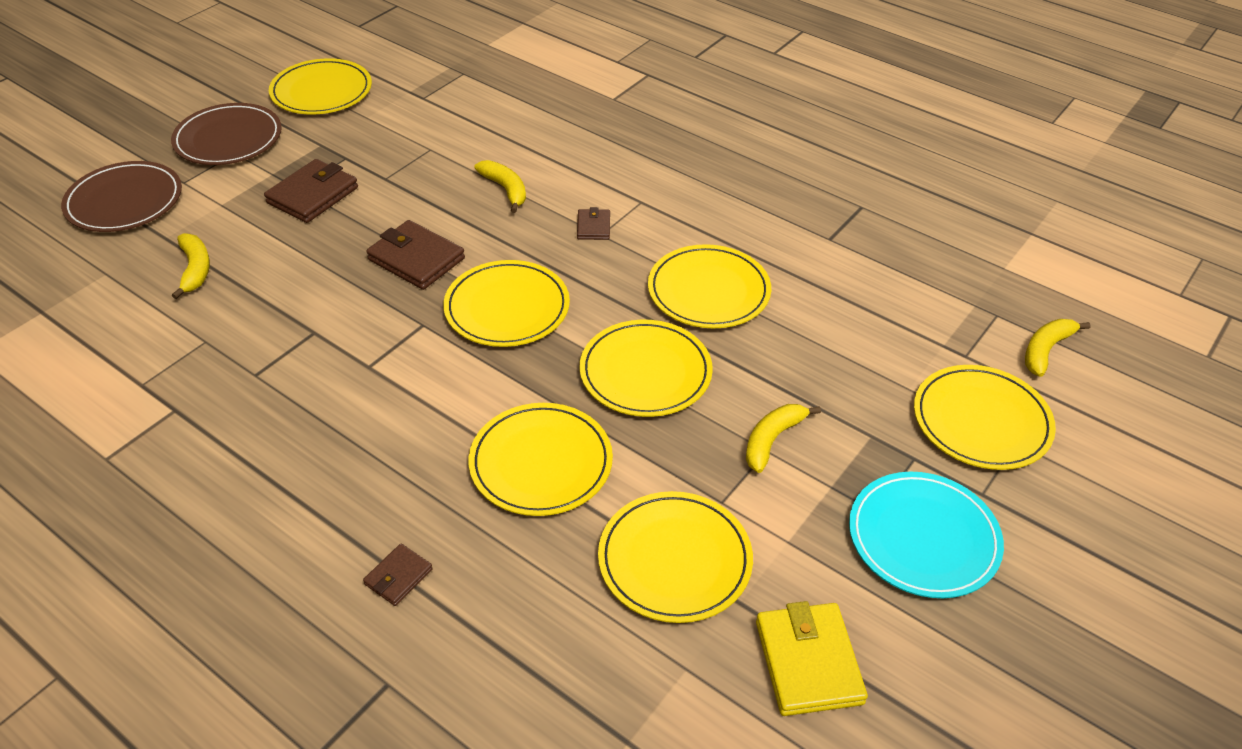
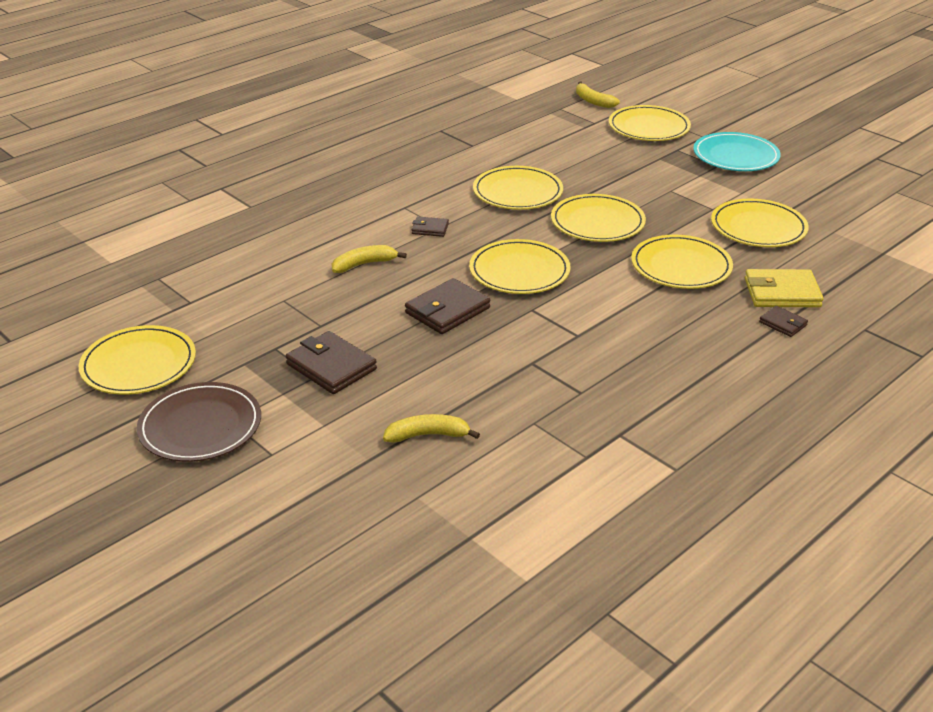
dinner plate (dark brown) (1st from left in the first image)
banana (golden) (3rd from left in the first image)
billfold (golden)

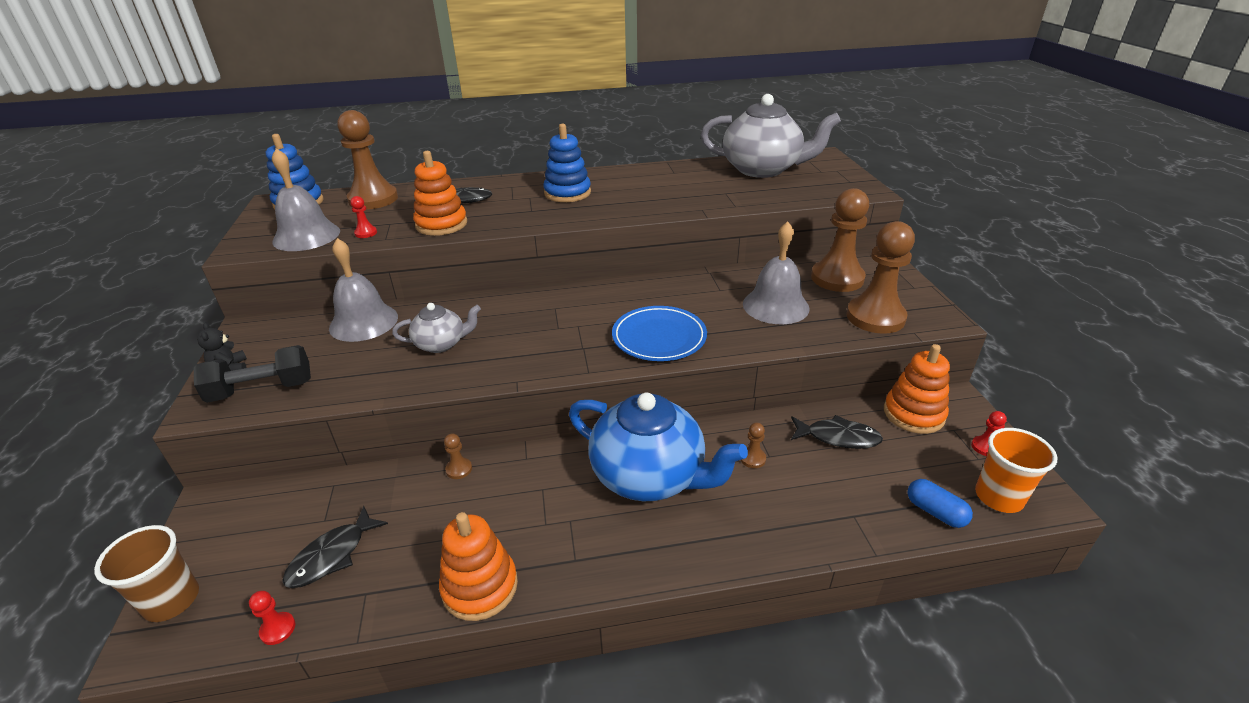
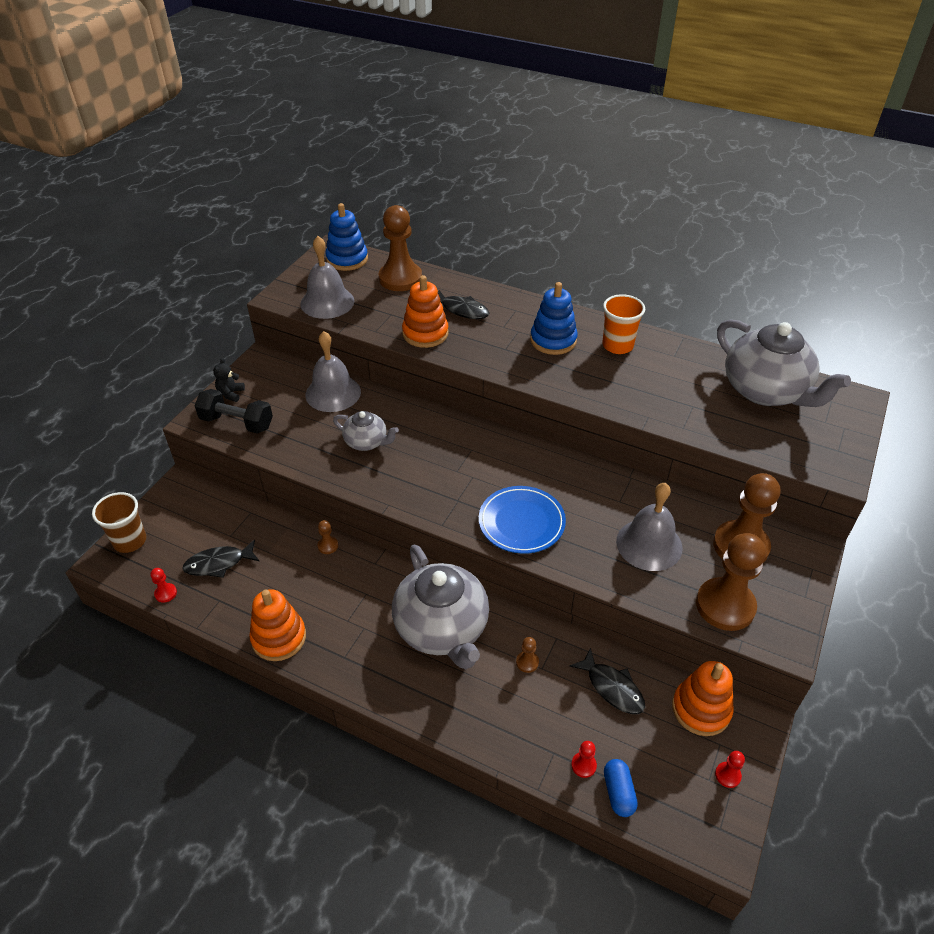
game pawn (crimson) (2nd from left)
cup (orange)
china teapot (grey) (2nd from left)

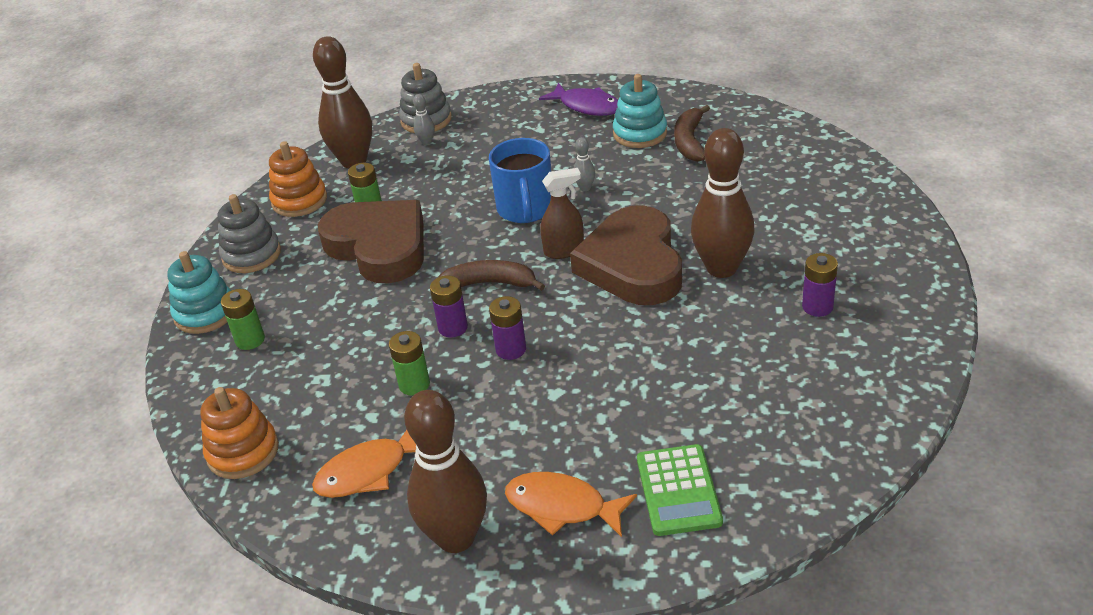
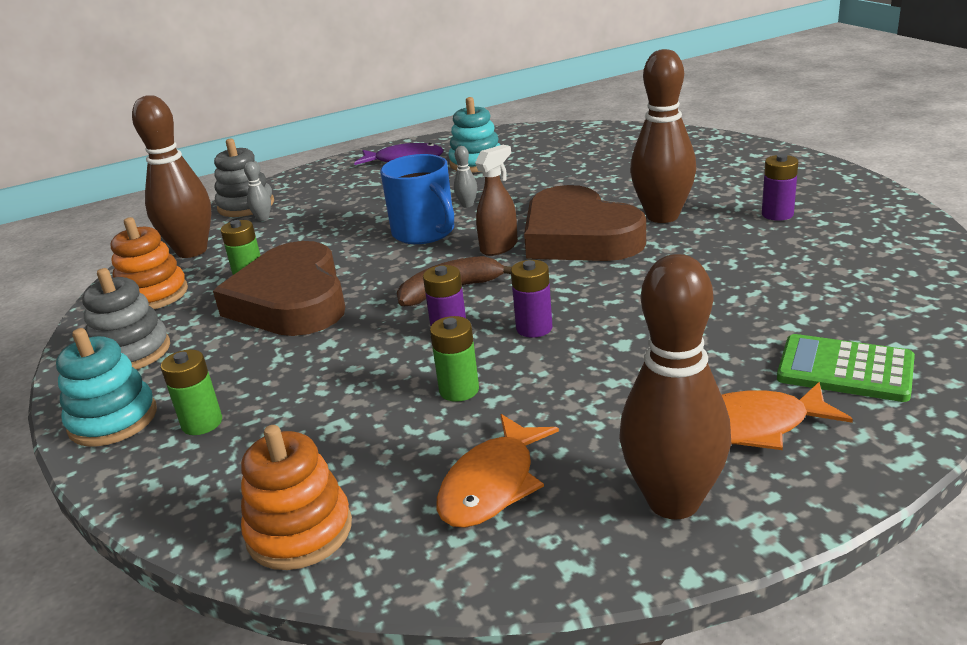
banana (dark brown) (2nd from left in the first image)
heart shape (dark brown) (1st from left)
calculator (emerald)

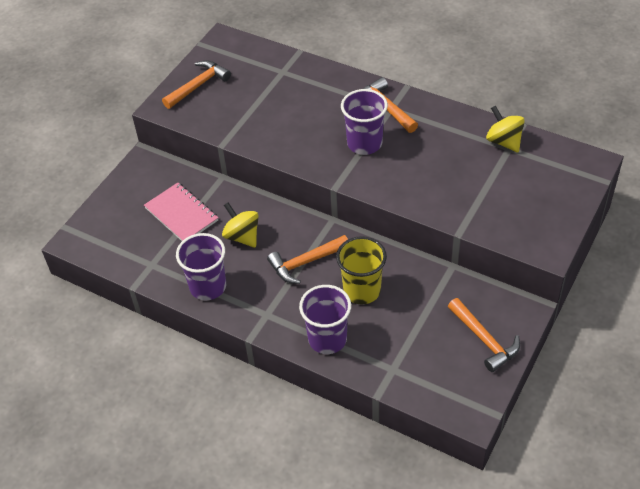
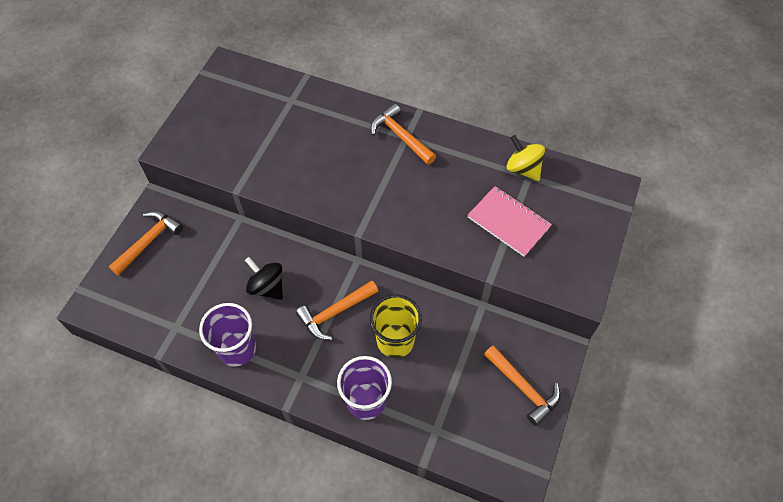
cup (violet) (3rd from left in the first image)
exercise book (rose-pink)
hammer (orange) (1st from left)
toy top (ebony)

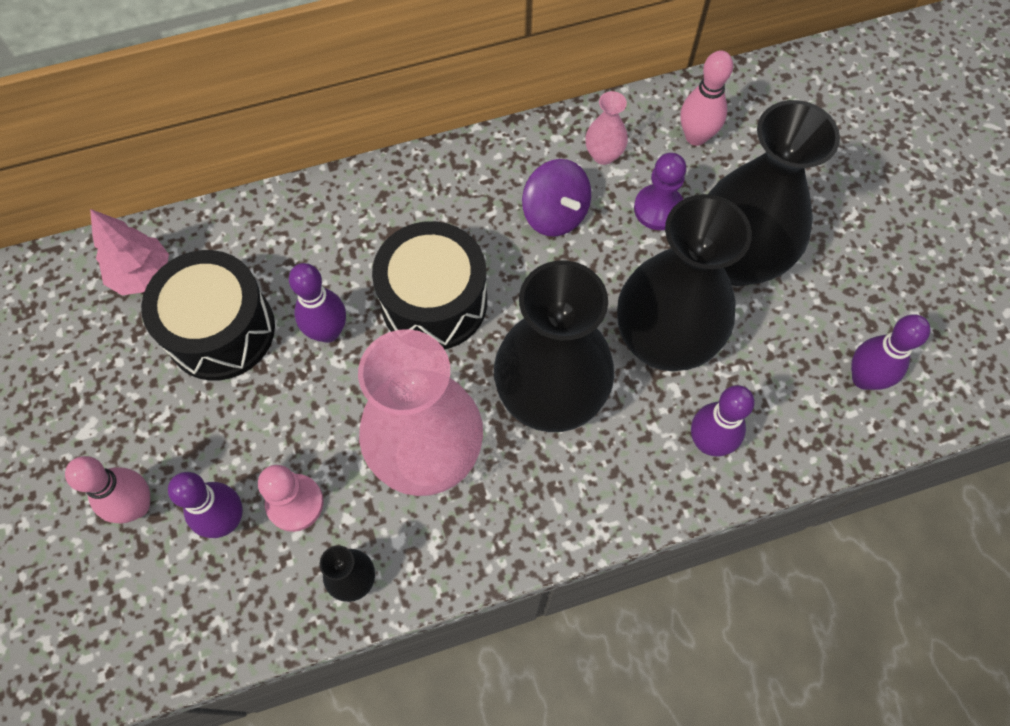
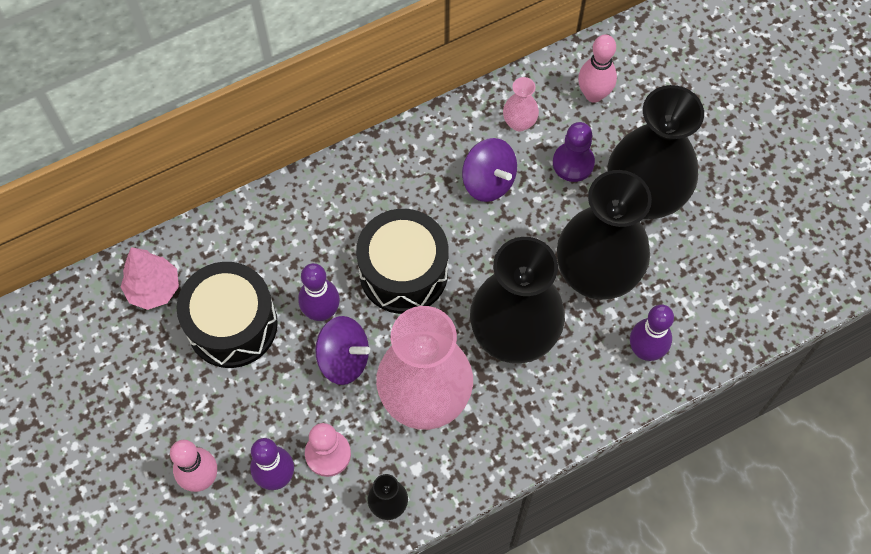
tenpin (violet) (4th from left in the first image)
toy top (violet) (1st from left)

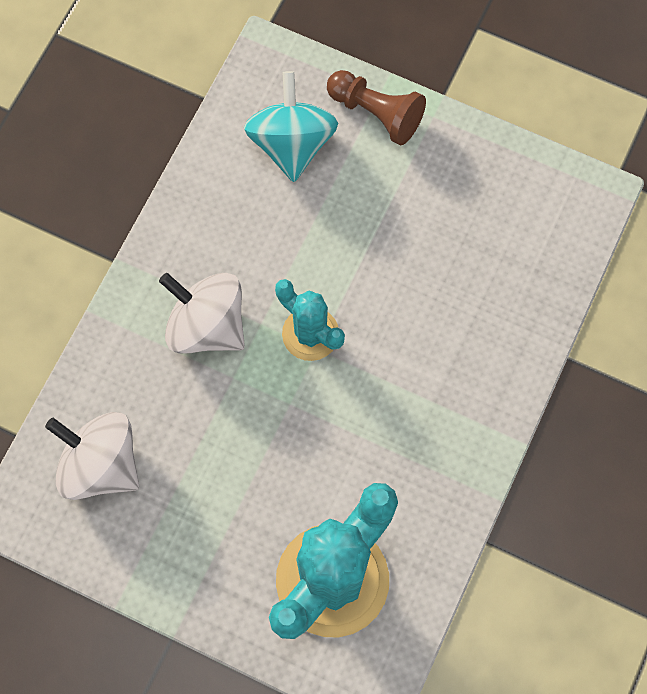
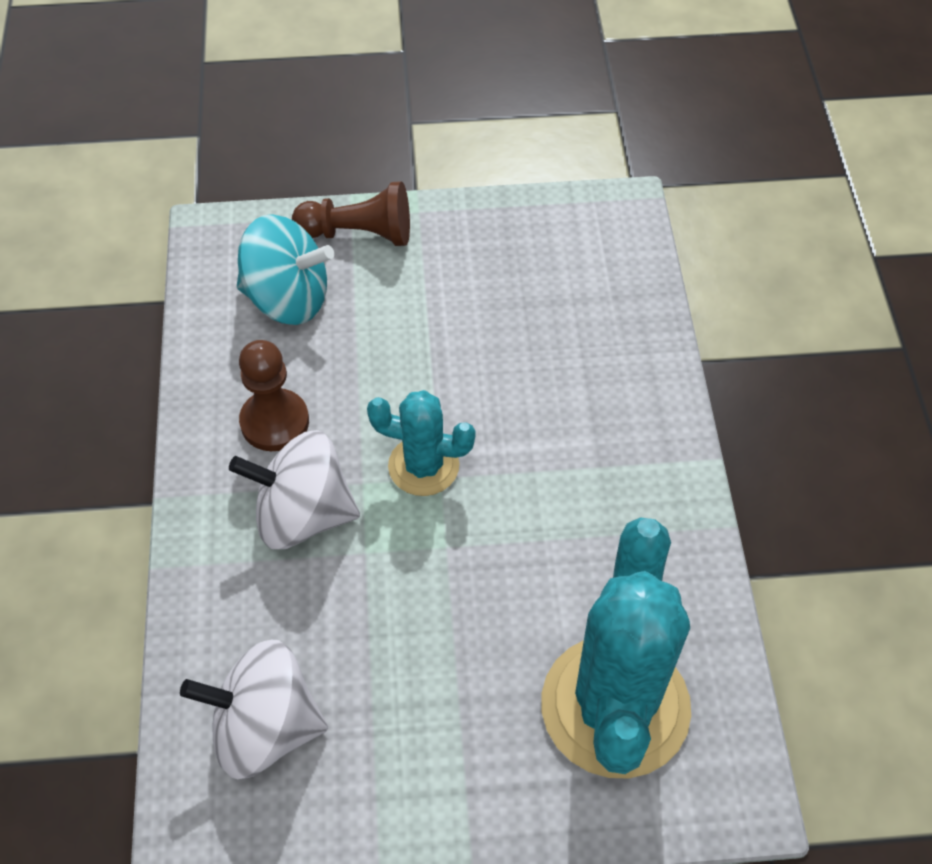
game pawn (dark brown) (1st from left)
toy top (aqua)

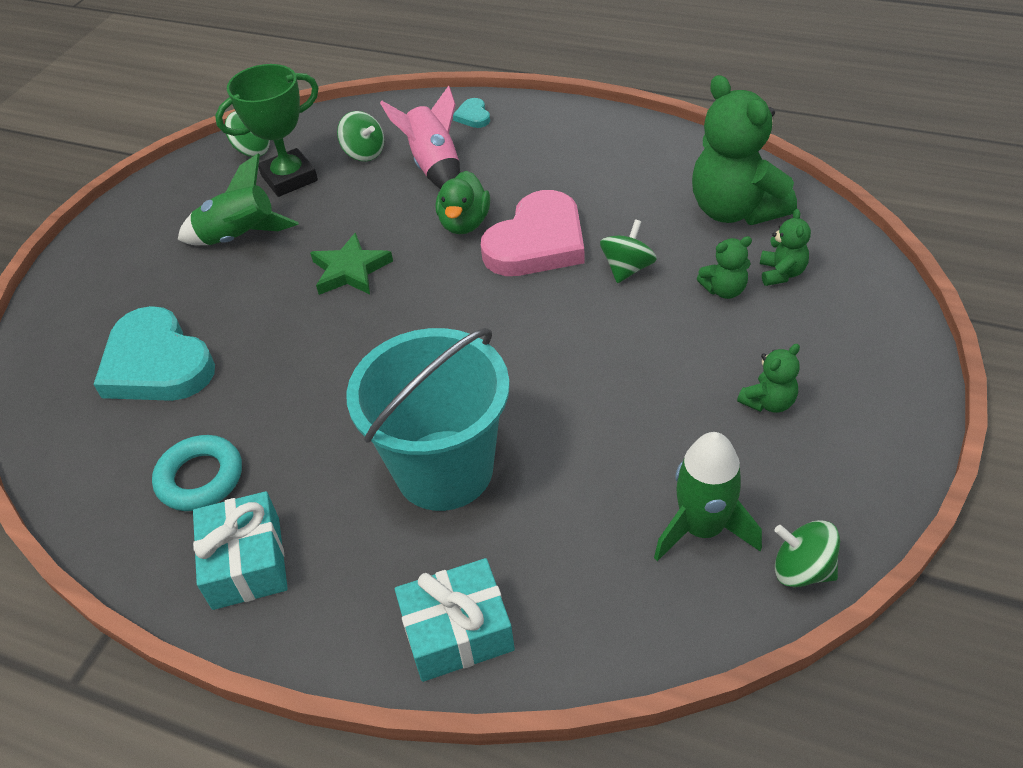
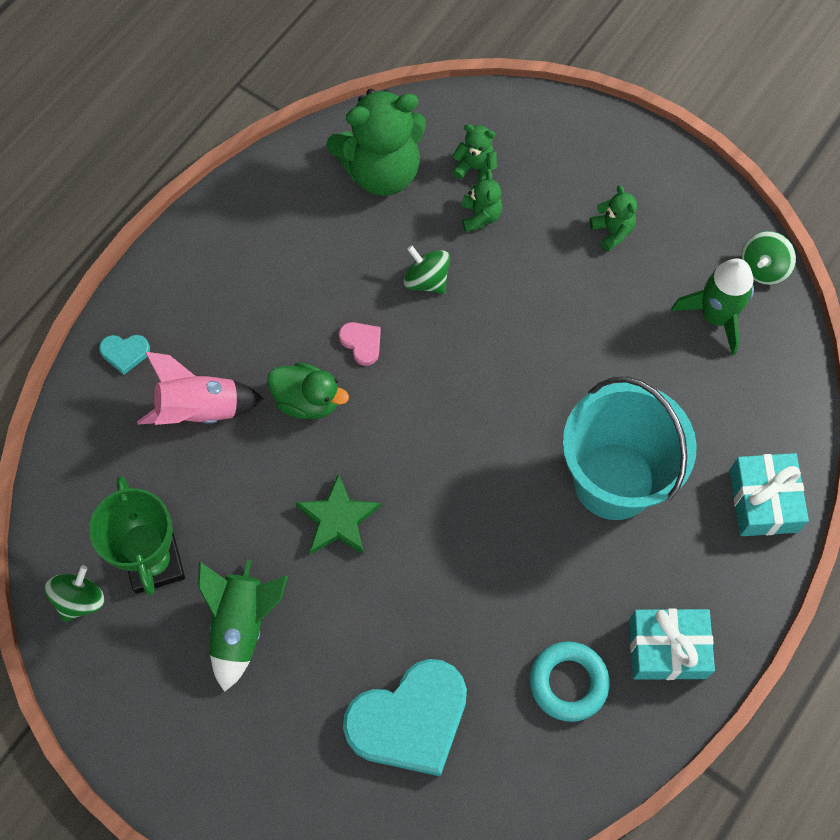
toy top (emerald) (2nd from left in the first image)
heart shape (rose-pink)

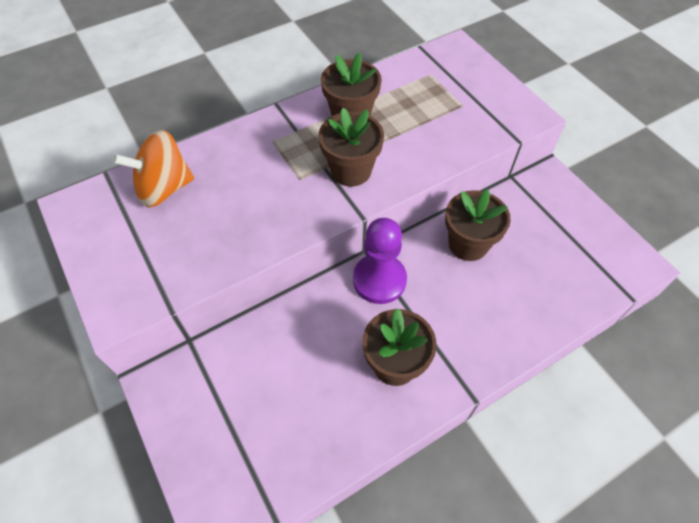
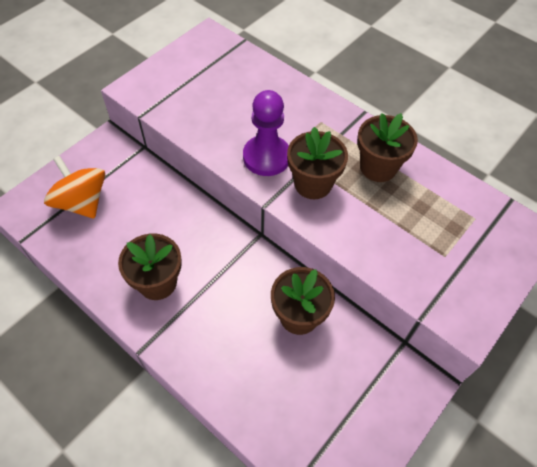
toy top (orange)
game pawn (violet)

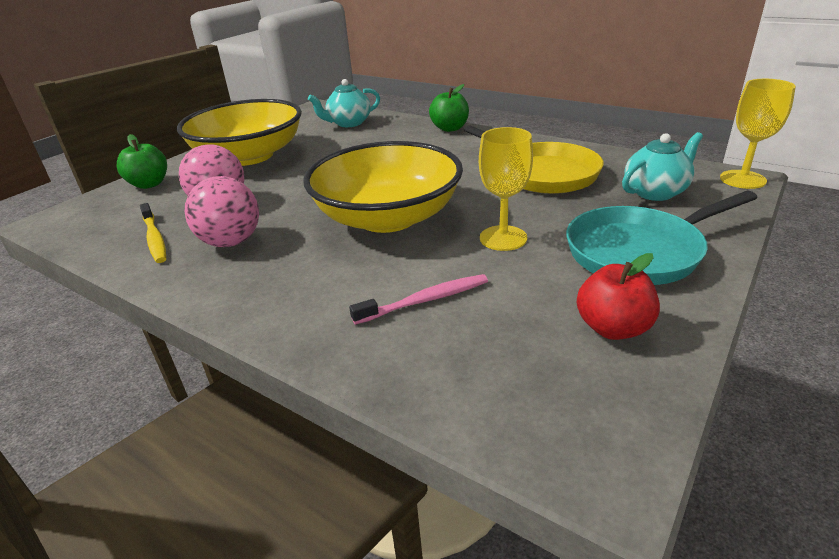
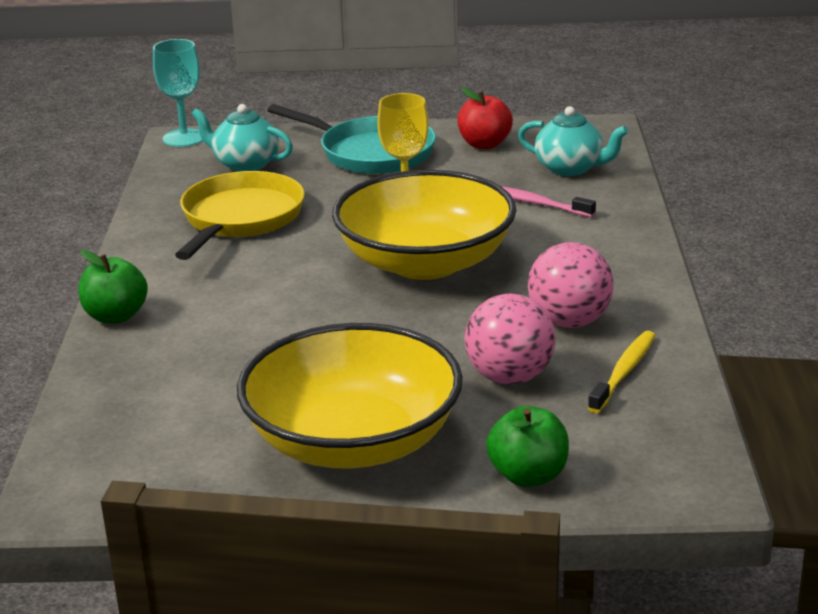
china teapot (aqua) (2nd from left)
goblet (aqua)

